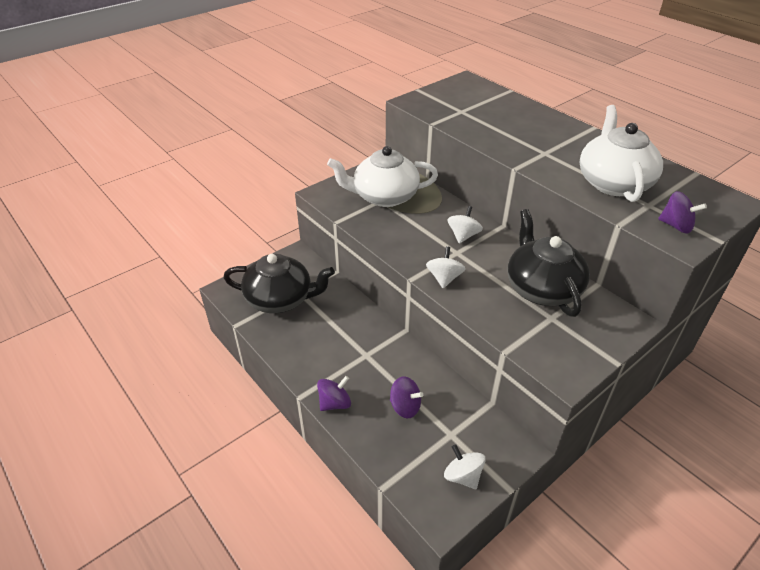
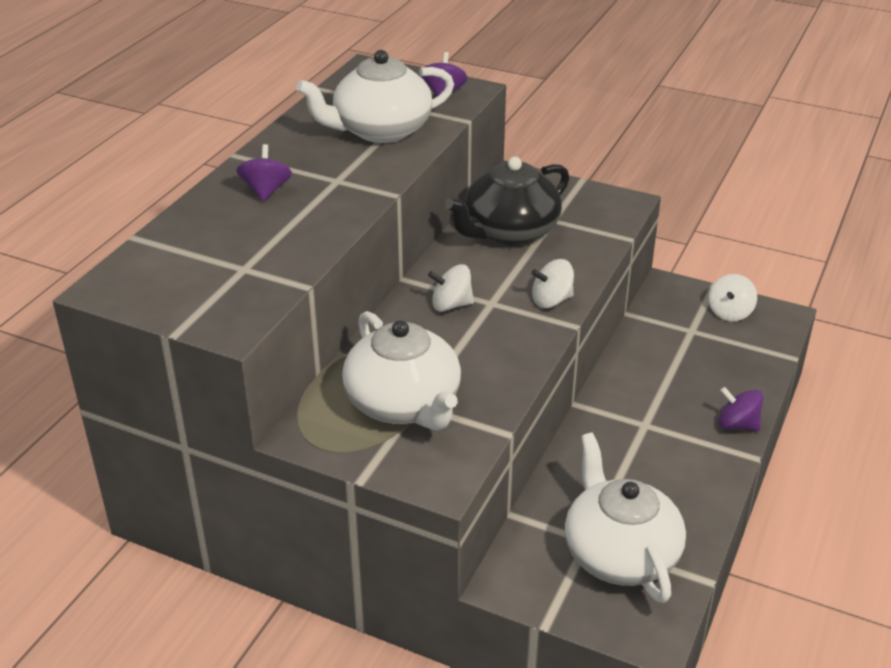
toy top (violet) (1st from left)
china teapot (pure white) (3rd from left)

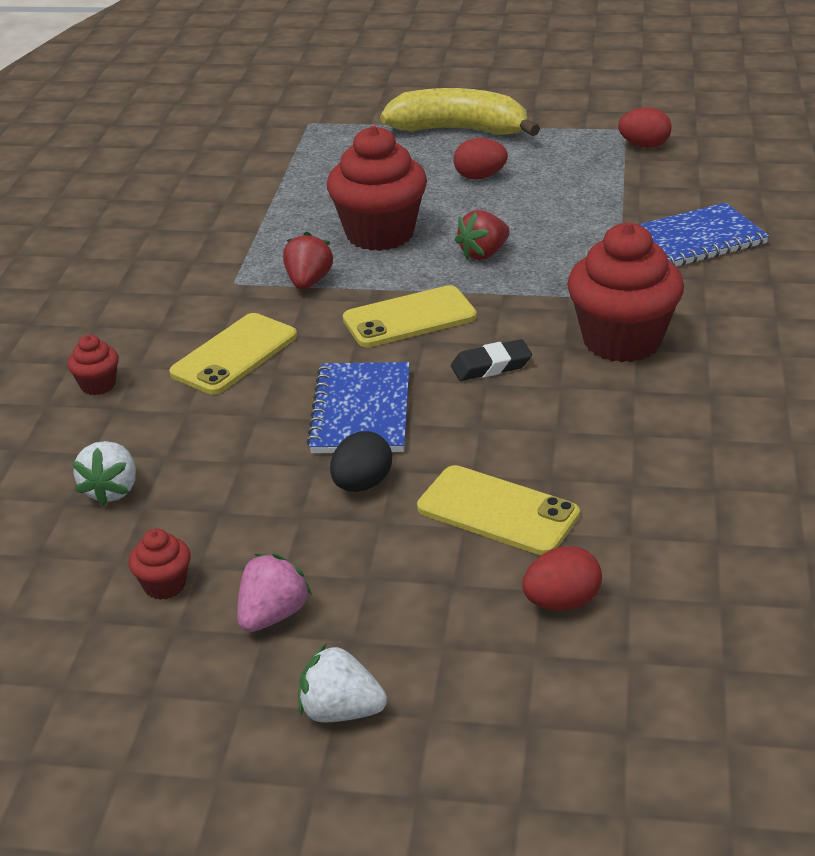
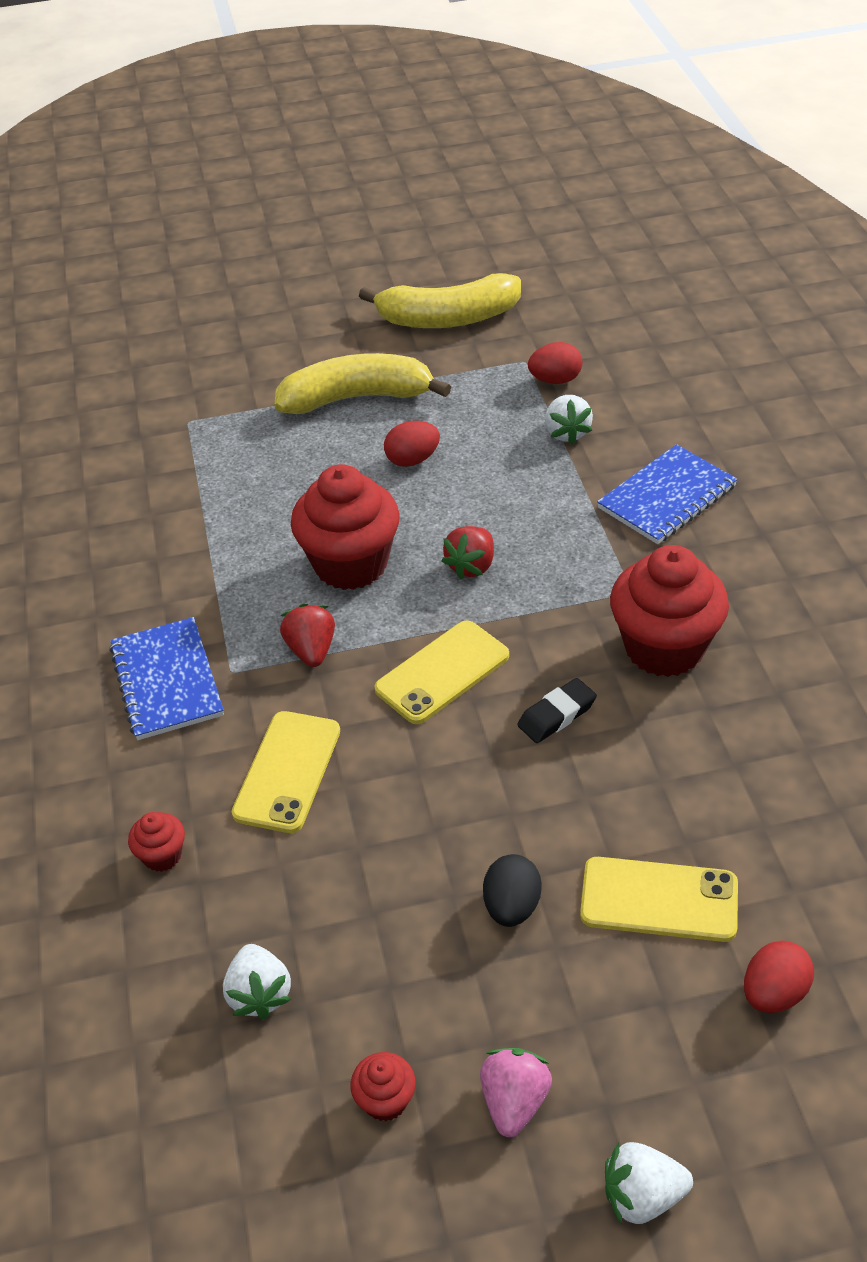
banana (golden) (2nd from left)
berry (pure white) (2nd from left)
exercise book (royal blue) (1st from left)

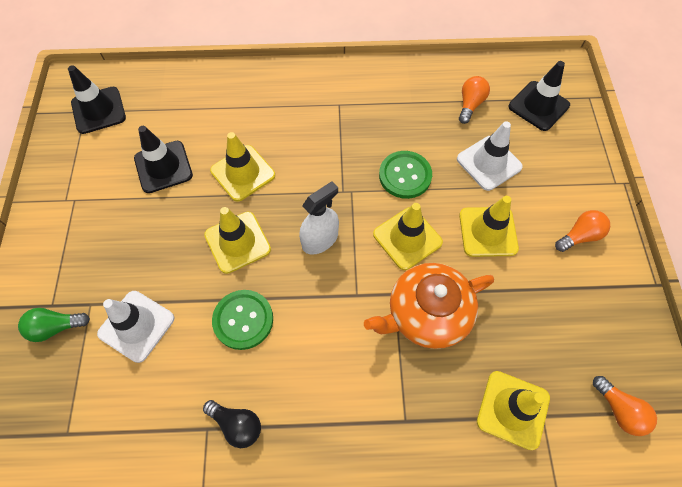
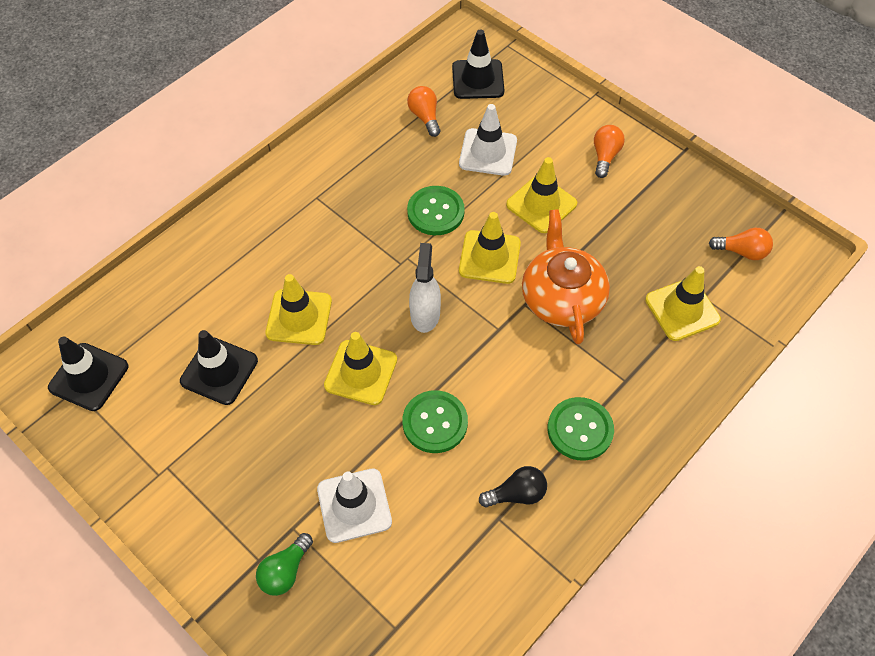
sewing button (emerald) (3rd from left)
china teapot (orange)

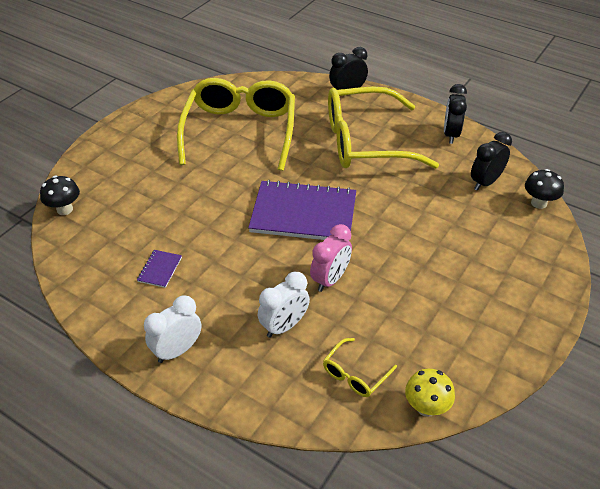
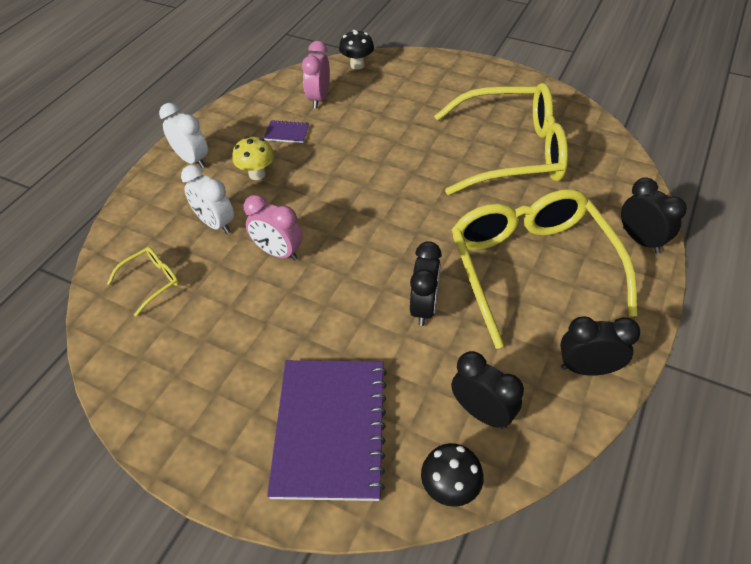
clock (rose-pink) (2nd from left)
clock (ebony) (1st from left)
exercise book (violet) (2nd from left)
mushroom (golden)
glasses (golden) (1st from left)

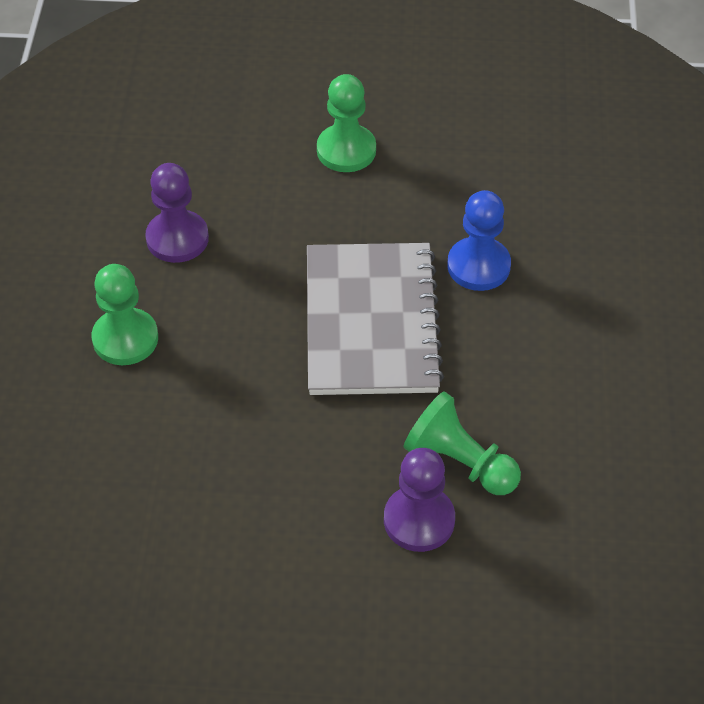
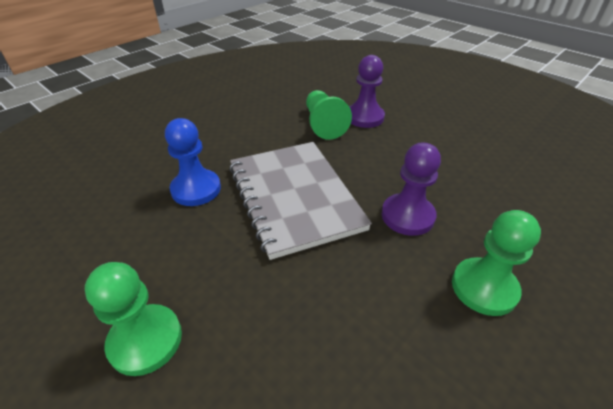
game pawn (violet) (2nd from left)
exercise book (grey)

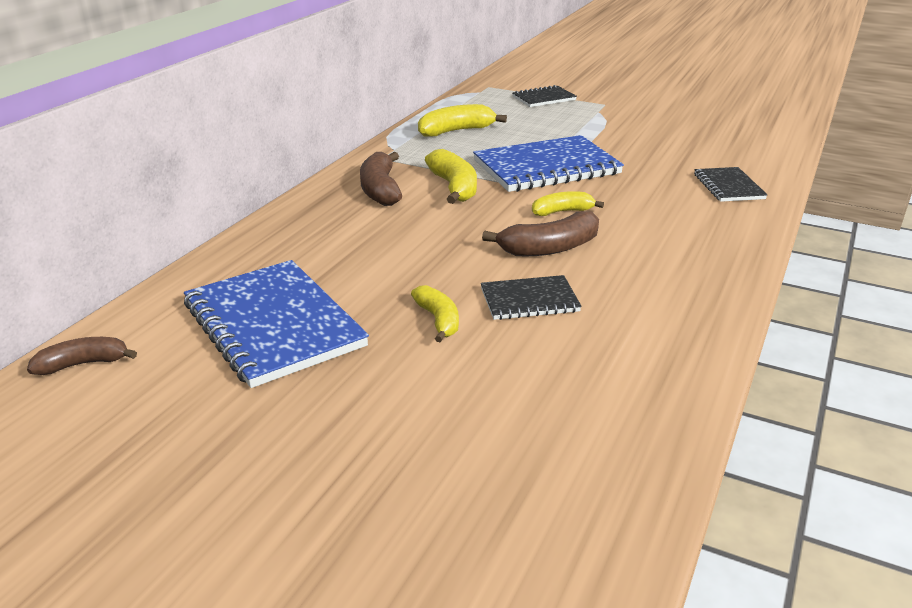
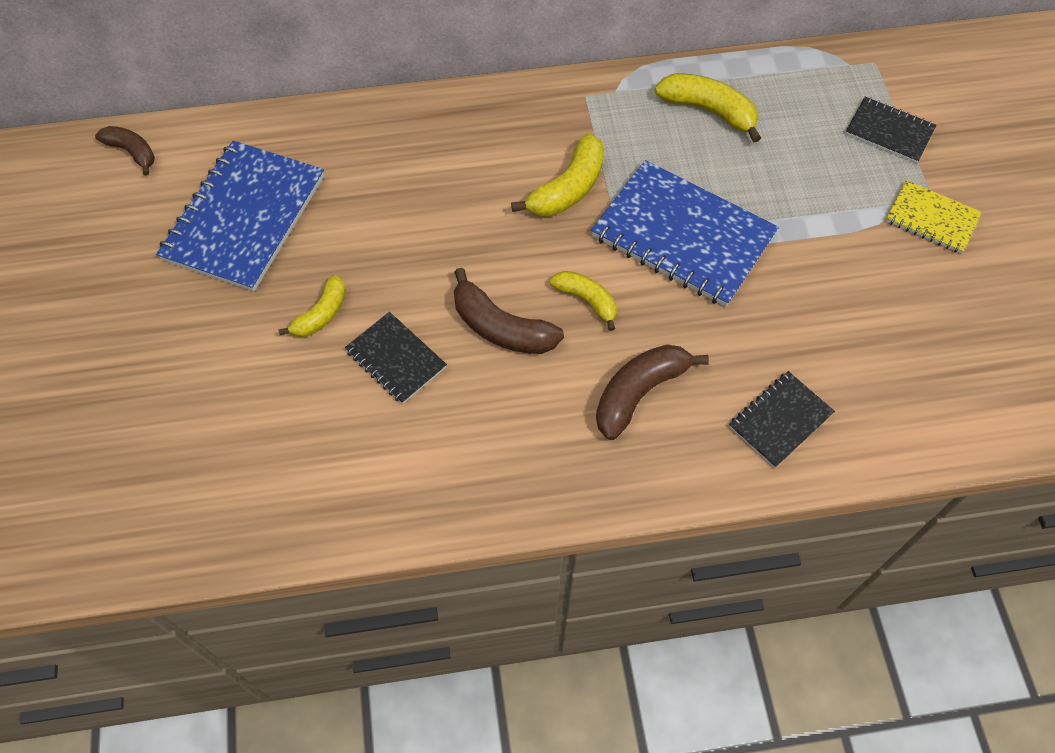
exercise book (golden)
banana (dark brown) (3rd from left)

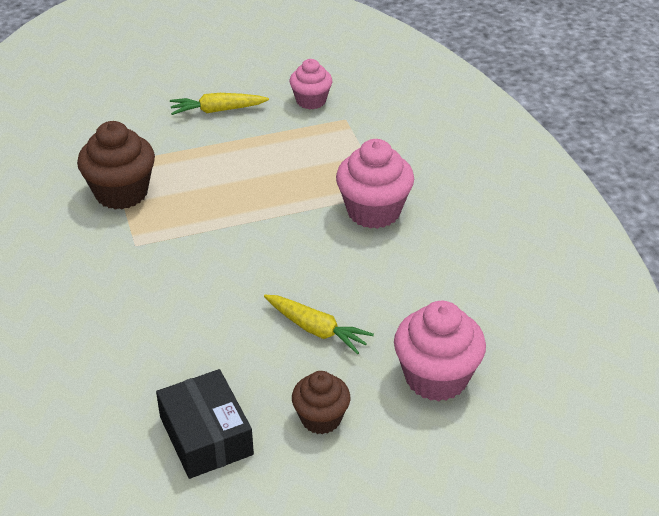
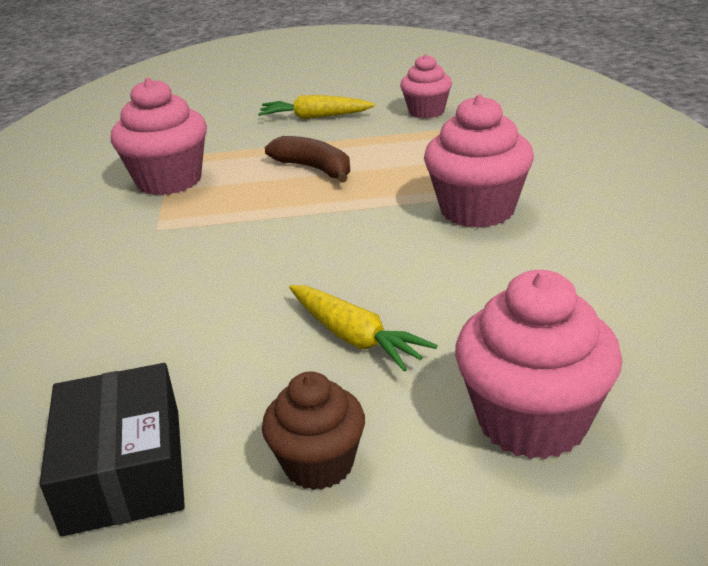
banana (dark brown)
muffin (rose-pink) (1st from left)

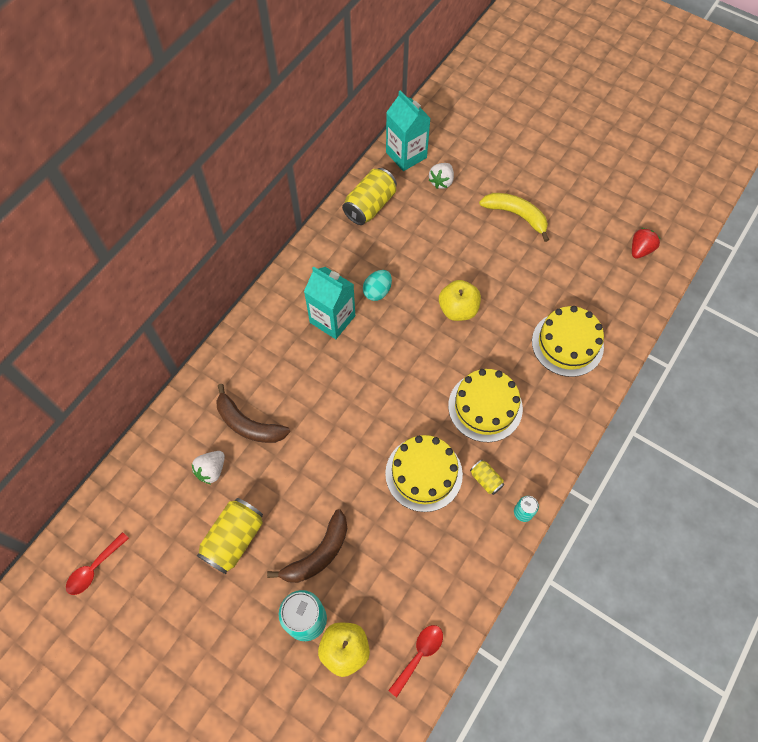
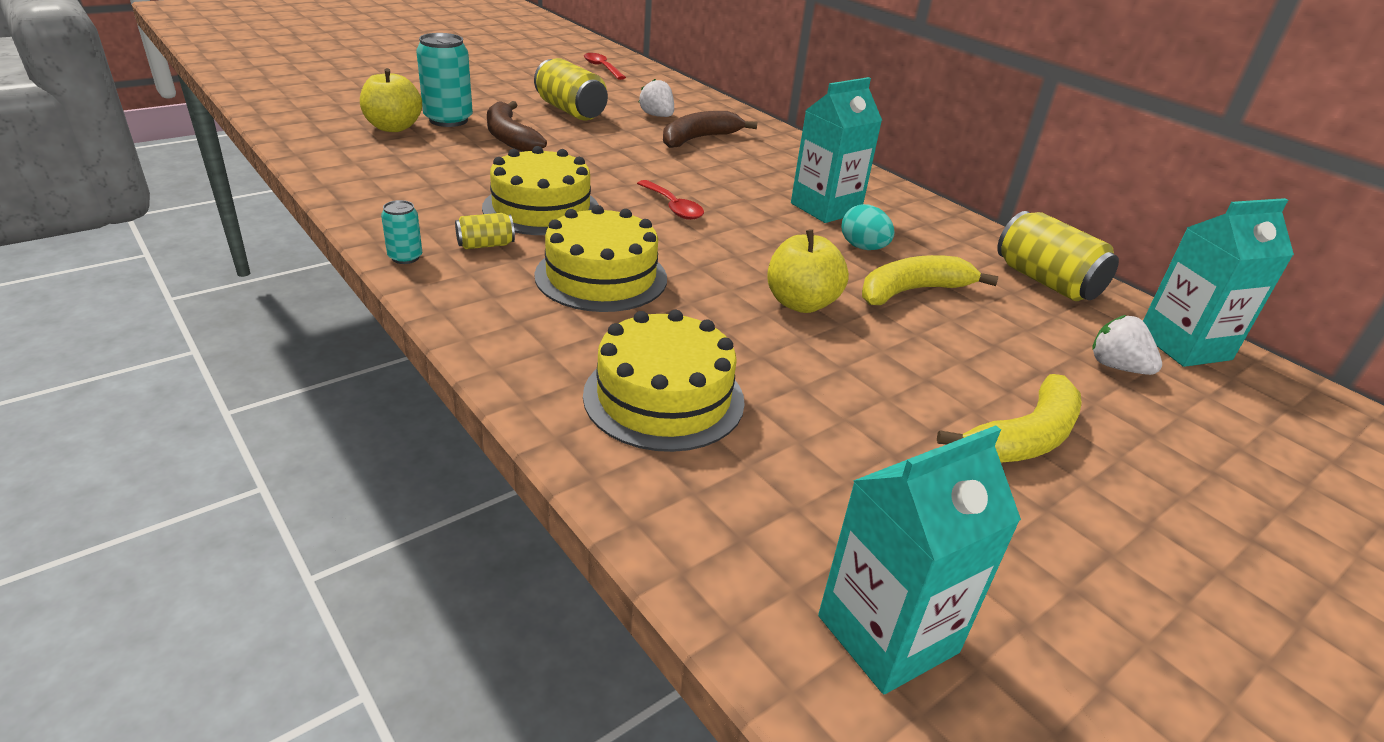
banana (golden) (1st from left)
teaspoon (crimson) (2nd from left)
juice carton (aqua) (2nd from left)

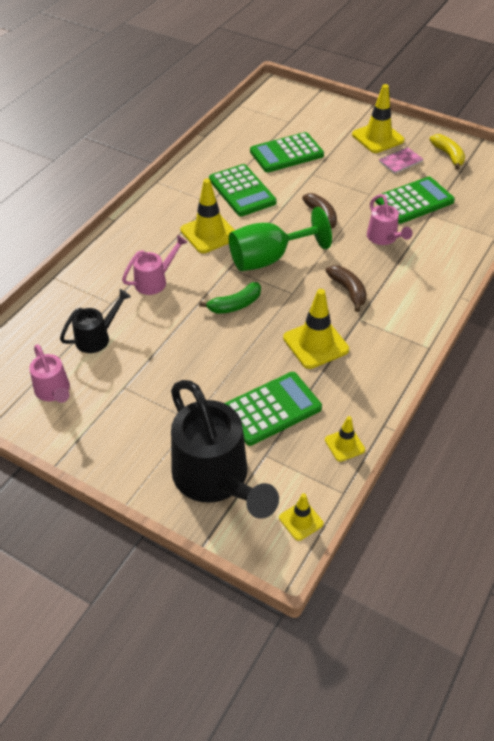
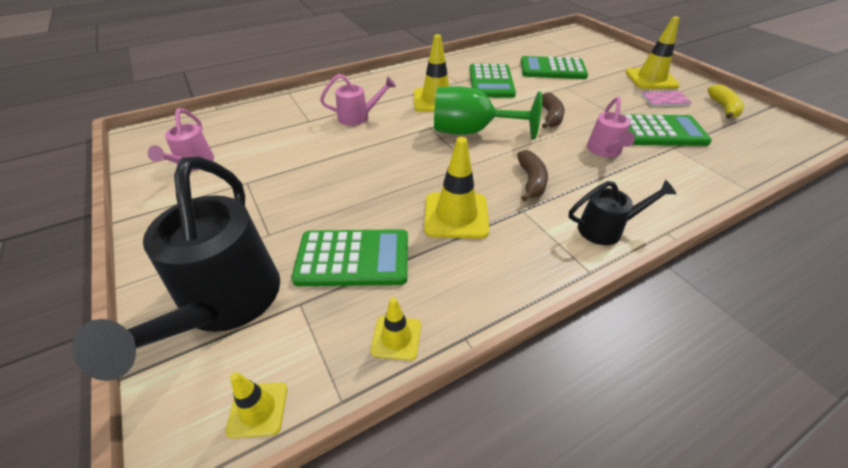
banana (emerald)
watering can (ebony) (2nd from left)

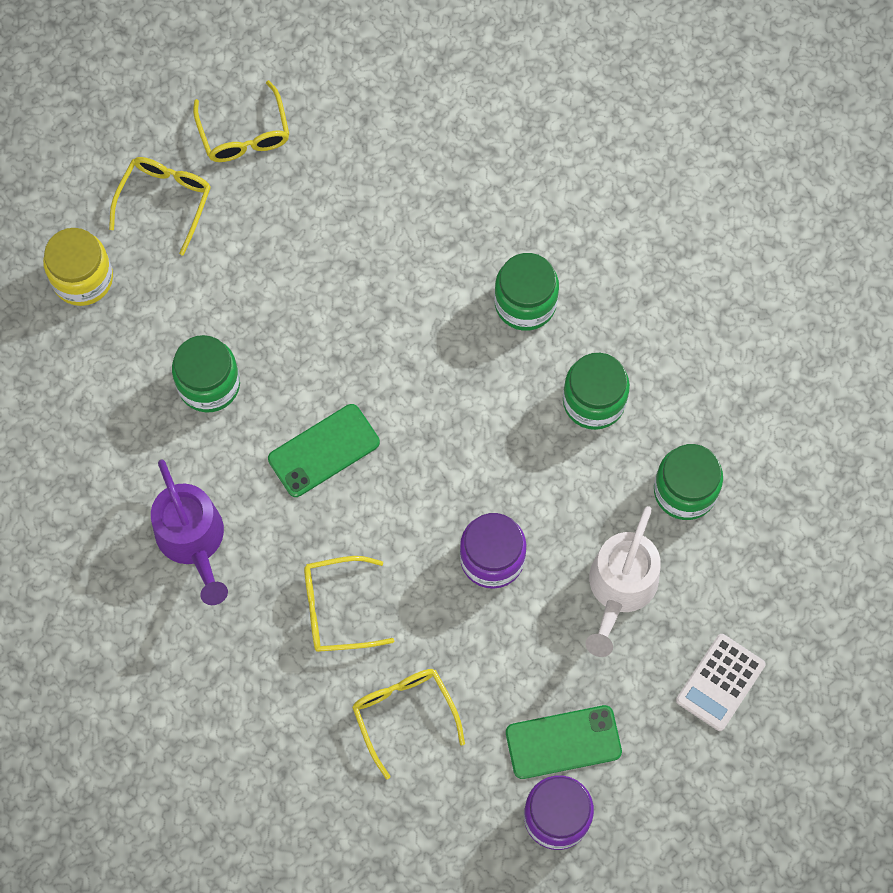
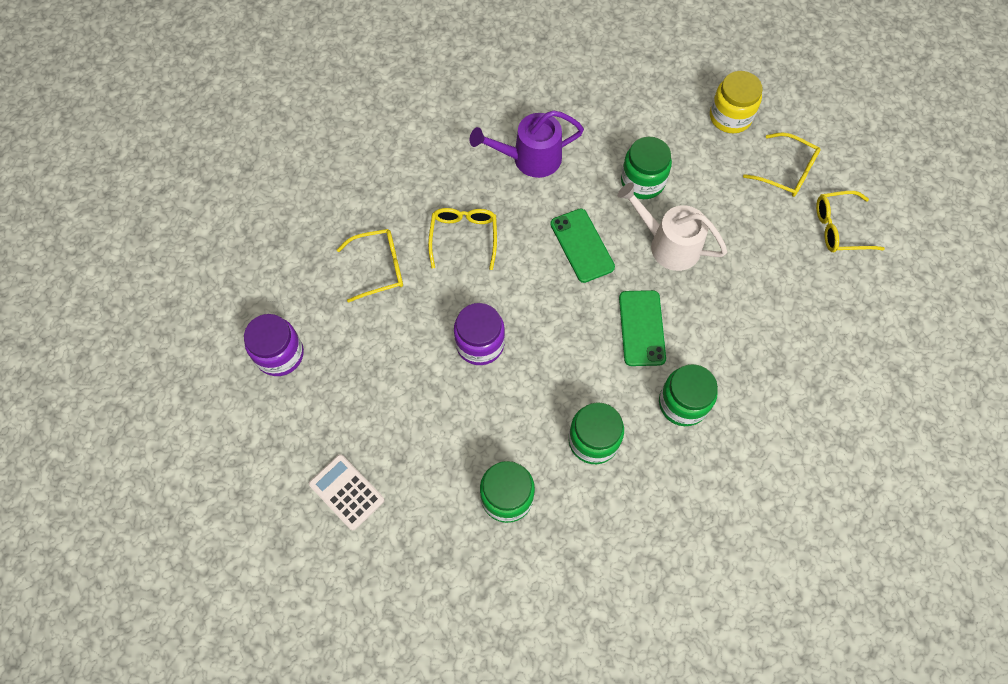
mobile phone (emerald) (2nd from left)
watering can (pure white)

